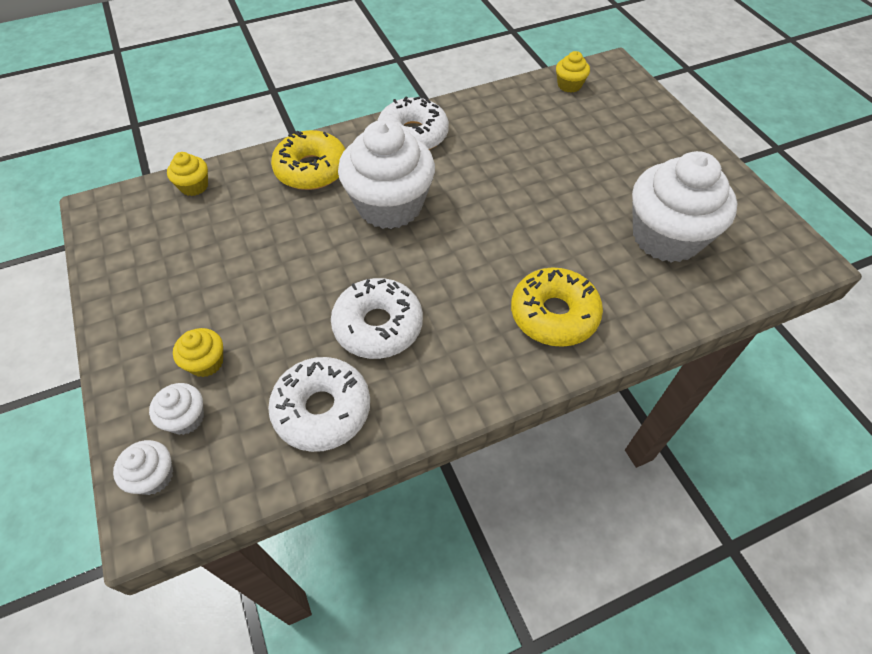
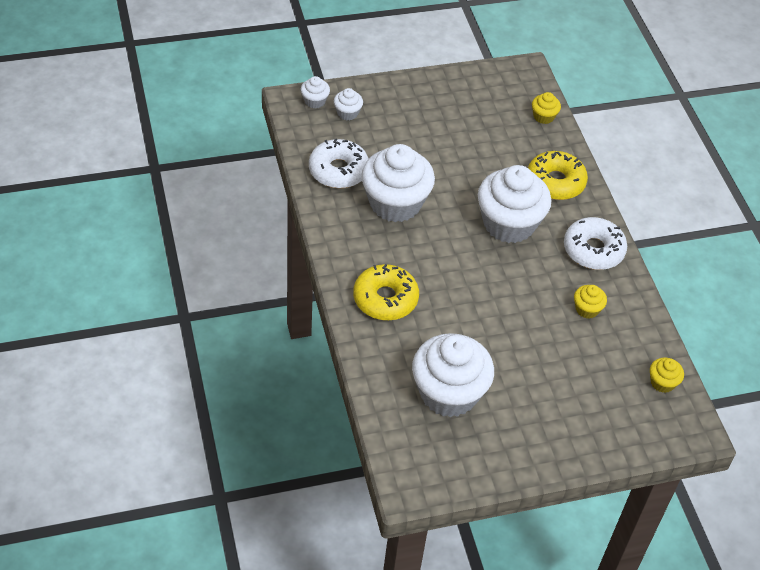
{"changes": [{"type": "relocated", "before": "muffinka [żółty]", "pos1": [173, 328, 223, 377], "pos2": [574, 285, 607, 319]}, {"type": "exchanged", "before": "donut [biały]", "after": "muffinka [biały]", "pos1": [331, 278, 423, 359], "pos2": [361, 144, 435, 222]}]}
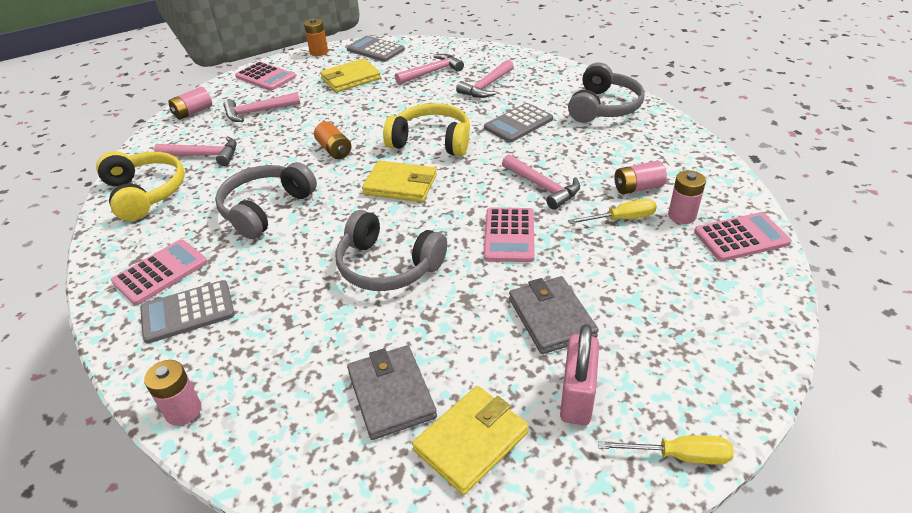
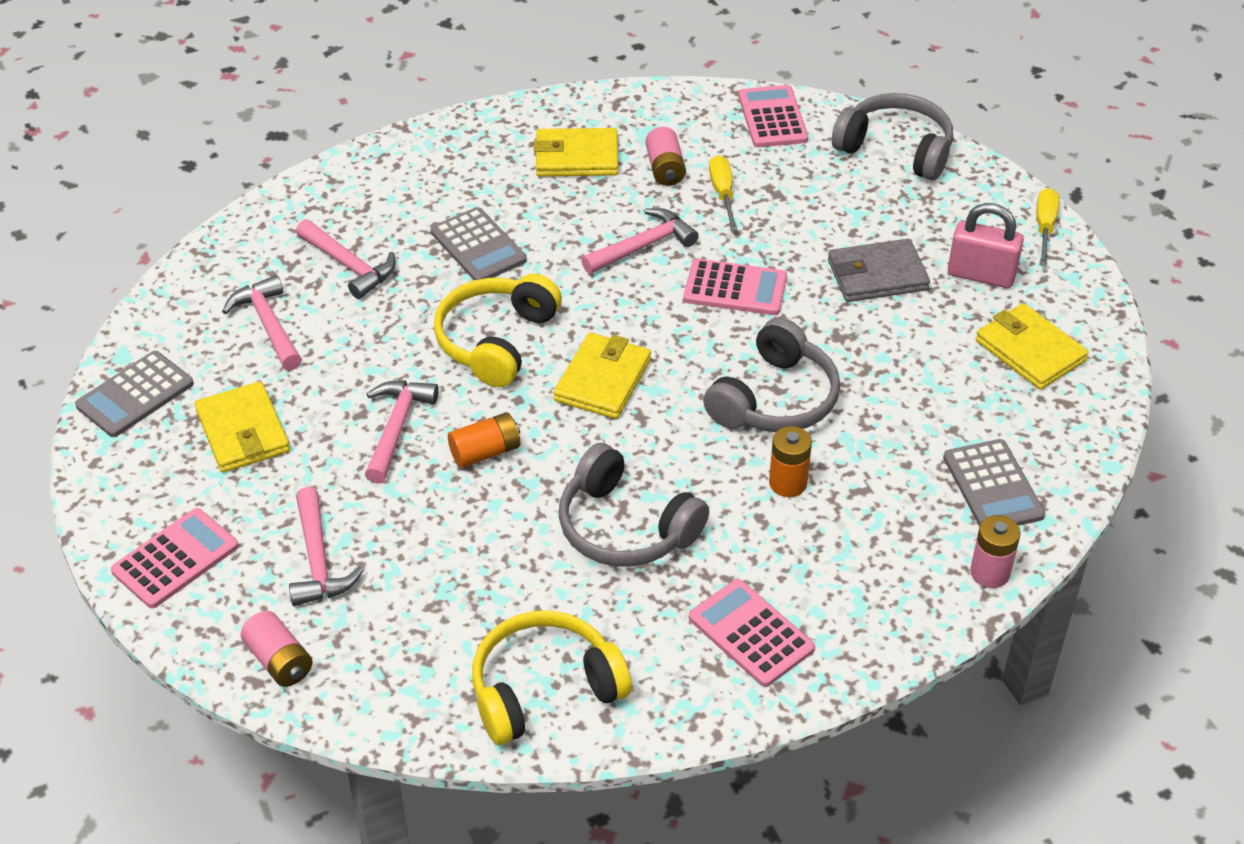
{"changes": [{"type": "missing", "before": "portfel [szary]", "pos1": [347, 345, 437, 440]}, {"type": "missing", "before": "bateria [różowy]", "pos1": [668, 170, 706, 224]}, {"type": "appeared", "after": "portfel [żółty]", "pos2": [534, 128, 618, 177]}, {"type": "relocated", "before": "kalkulator [szary]", "pos1": [140, 280, 235, 344], "pos2": [943, 439, 1045, 527]}, {"type": "relocated", "before": "młotek [różowy]", "pos1": [154, 136, 237, 166], "pos2": [365, 381, 439, 484]}, {"type": "relocated", "before": "bateria [pomarańczowy]", "pos1": [304, 18, 328, 56], "pos2": [769, 426, 812, 497]}, {"type": "relocated", "before": "słuchawki [szary]", "pos1": [568, 63, 644, 123], "pos2": [832, 93, 953, 180]}]}
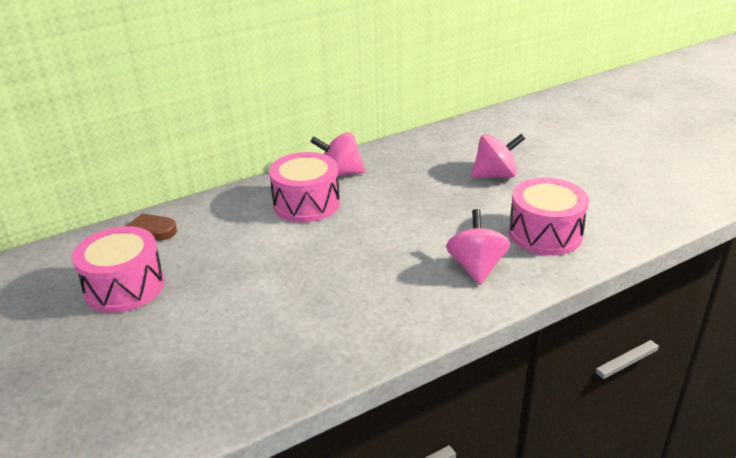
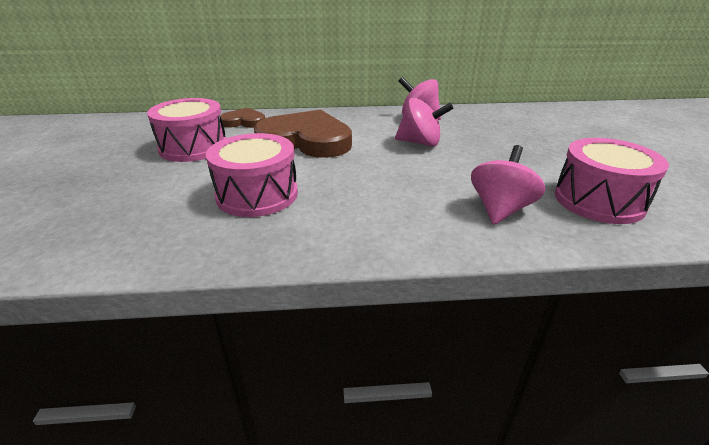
{"changes": [{"type": "appeared", "after": "serce [brązowy]", "pos2": [254, 109, 352, 158]}, {"type": "relocated", "before": "bęben [różowy]", "pos1": [269, 152, 340, 223], "pos2": [206, 133, 298, 217]}, {"type": "relocated", "before": "bączek [różowy]", "pos1": [471, 134, 525, 178], "pos2": [395, 98, 454, 147]}]}
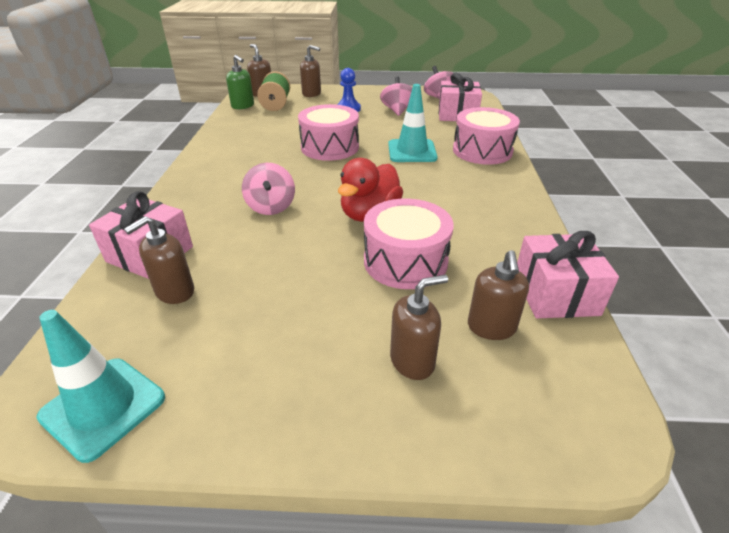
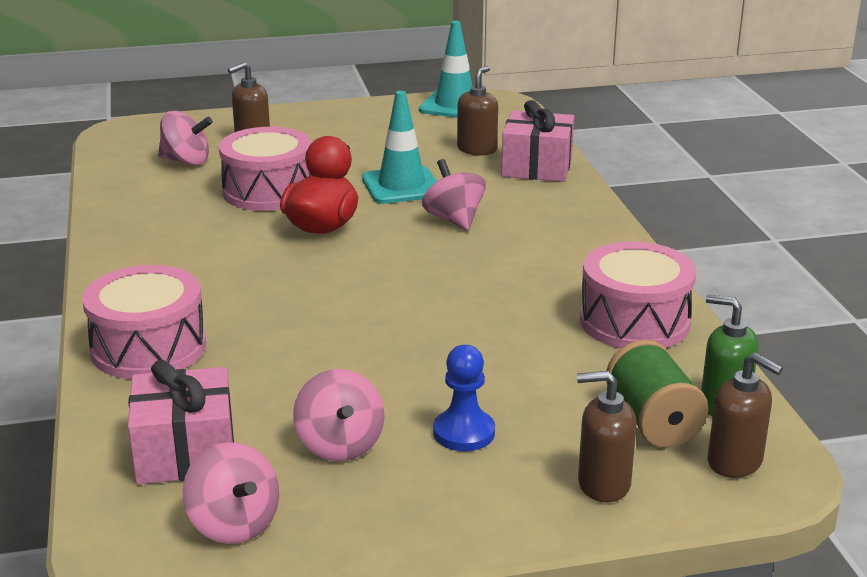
{"changes": [{"type": "missing", "before": "prezent [różowy]", "pos1": [517, 231, 619, 318]}, {"type": "relocated", "before": "bęben [różowy]", "pos1": [298, 104, 359, 161], "pos2": [580, 242, 696, 348]}, {"type": "relocated", "before": "pachołek [turkusowy]", "pos1": [388, 84, 438, 162], "pos2": [362, 91, 437, 204]}, {"type": "exchanged", "before": "dozownik mydła [brązowy]", "after": "bączek [różowy]", "pos1": [468, 250, 529, 340], "pos2": [158, 111, 213, 165]}]}
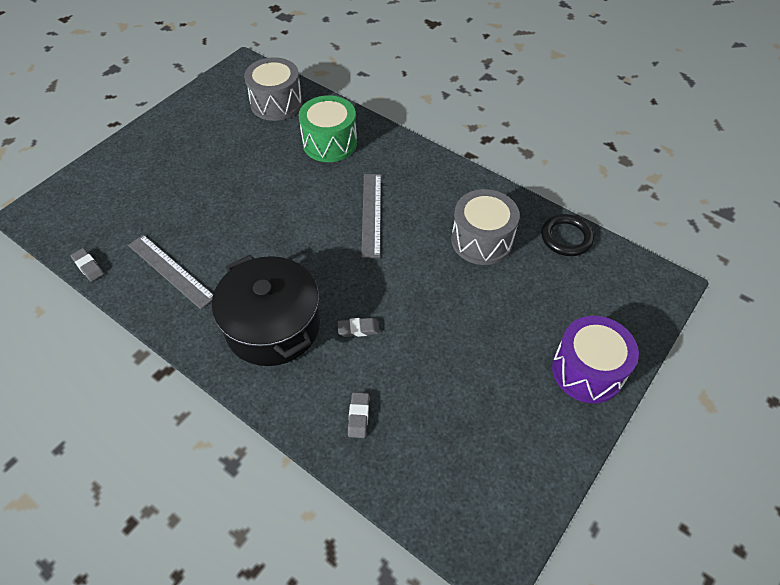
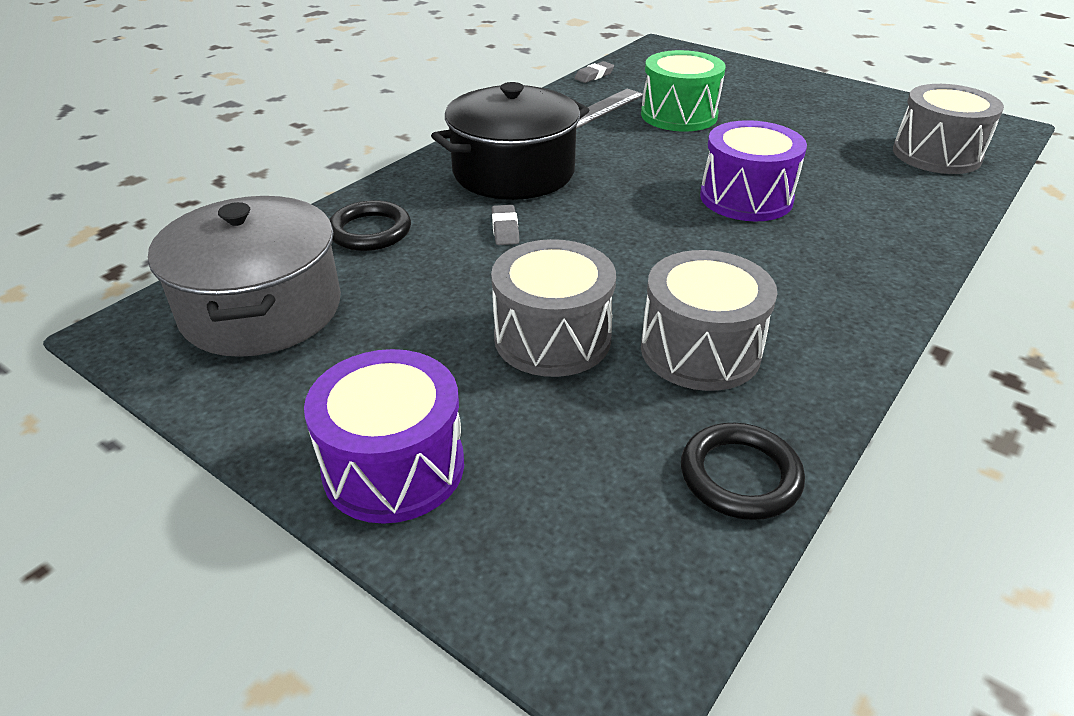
{"changes": [{"type": "missing", "before": "linijka [szary]", "pos1": [361, 174, 381, 258]}, {"type": "appeared", "after": "garnek [szary]", "pos2": [148, 196, 341, 357]}, {"type": "appeared", "after": "bęben [szary]", "pos2": [491, 239, 616, 377]}, {"type": "appeared", "after": "bęben [fioletowy]", "pos2": [700, 120, 807, 221]}, {"type": "relocated", "before": "bęben [zielony]", "pos1": [298, 95, 357, 162], "pos2": [641, 50, 726, 131]}, {"type": "exchanged", "before": "gumka do mazania [szary]", "after": "pierścień [czarny]", "pos1": [348, 392, 369, 438], "pos2": [329, 200, 411, 251]}]}
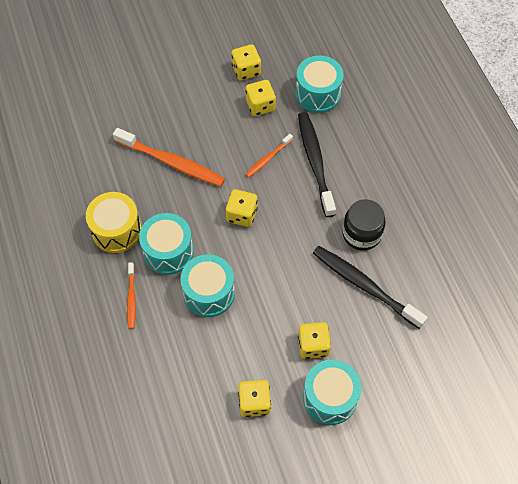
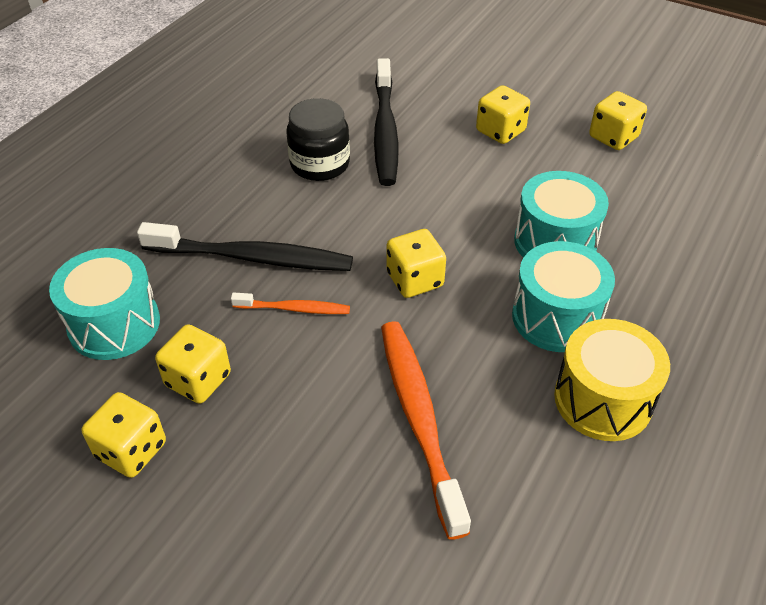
{"changes": [{"type": "missing", "before": "szczoteczka do zębów [pomarańczowy]", "pos1": [127, 262, 136, 329]}, {"type": "missing", "before": "bęben [turkusowy]", "pos1": [303, 360, 361, 425]}, {"type": "spun", "before": "szczoteczka do zębów [czarny]", "pos1": [298, 112, 336, 217], "pos2": [137, 222, 353, 271], "turn": -120}]}
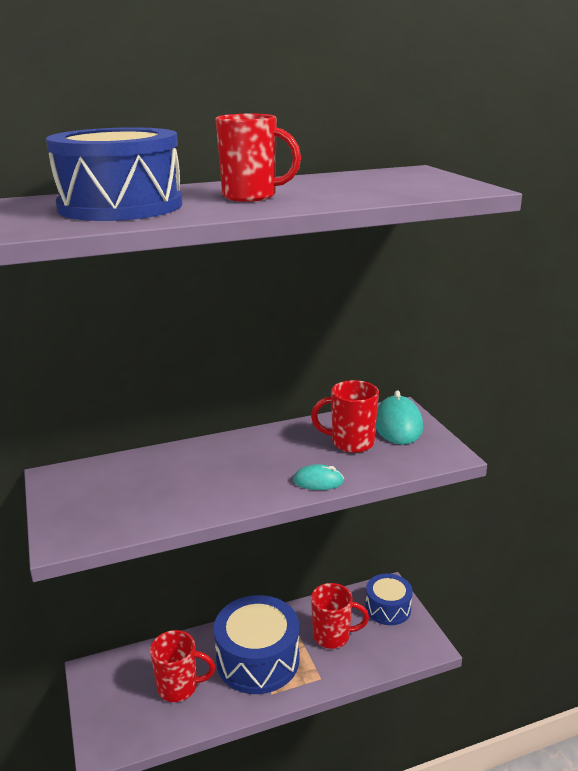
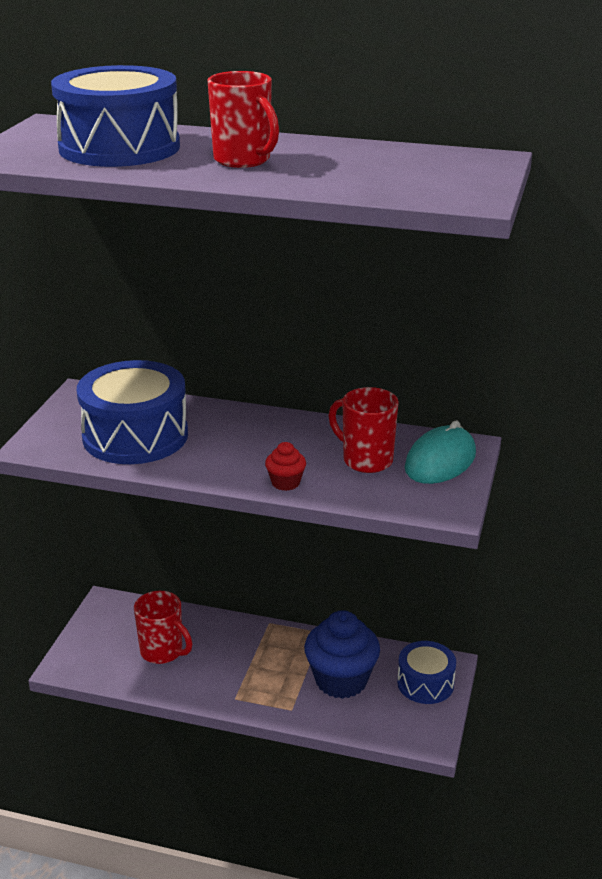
{"changes": [{"type": "relocated", "before": "bęben [niebieski]", "pos1": [214, 595, 299, 694], "pos2": [77, 360, 188, 464]}, {"type": "exchanged", "before": "myszka [turkusowy]", "after": "muffinka [czerwony]", "pos1": [293, 464, 344, 490], "pos2": [265, 442, 306, 491]}, {"type": "exchanged", "before": "kubek [czerwony]", "after": "muffinka [niebieski]", "pos1": [311, 583, 369, 649], "pos2": [304, 610, 380, 699]}]}
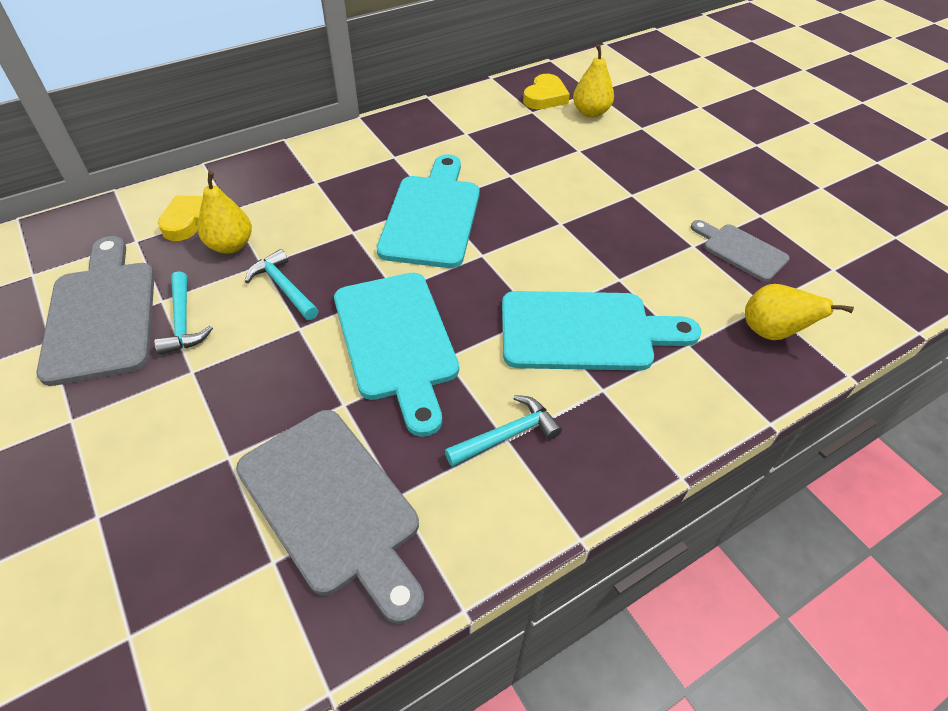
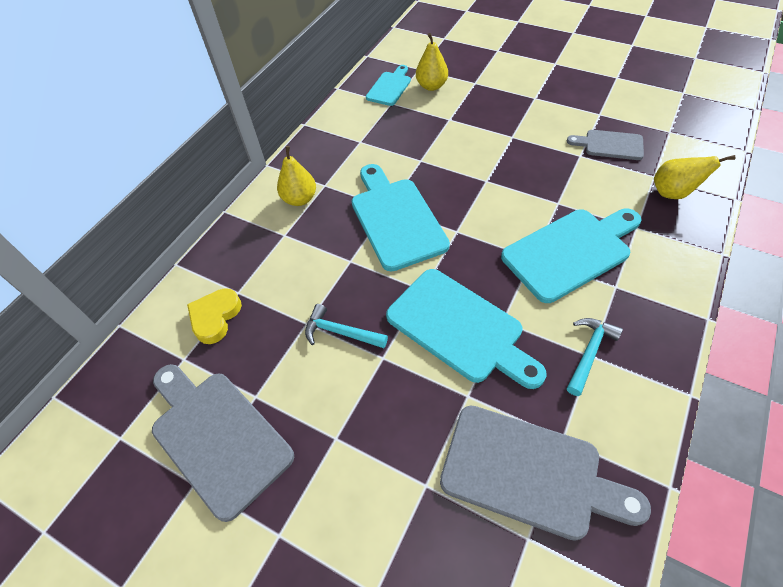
{"changes": [{"type": "missing", "before": "młotek [turkusowy]", "pos1": [154, 271, 213, 355]}, {"type": "relocated", "before": "gruszka [żółty]", "pos1": [198, 172, 252, 253], "pos2": [277, 146, 316, 206]}, {"type": "exchanged", "before": "serce [żółty]", "after": "deska do krojenia [turkusowy]", "pos1": [523, 74, 570, 109], "pos2": [366, 65, 411, 106]}]}
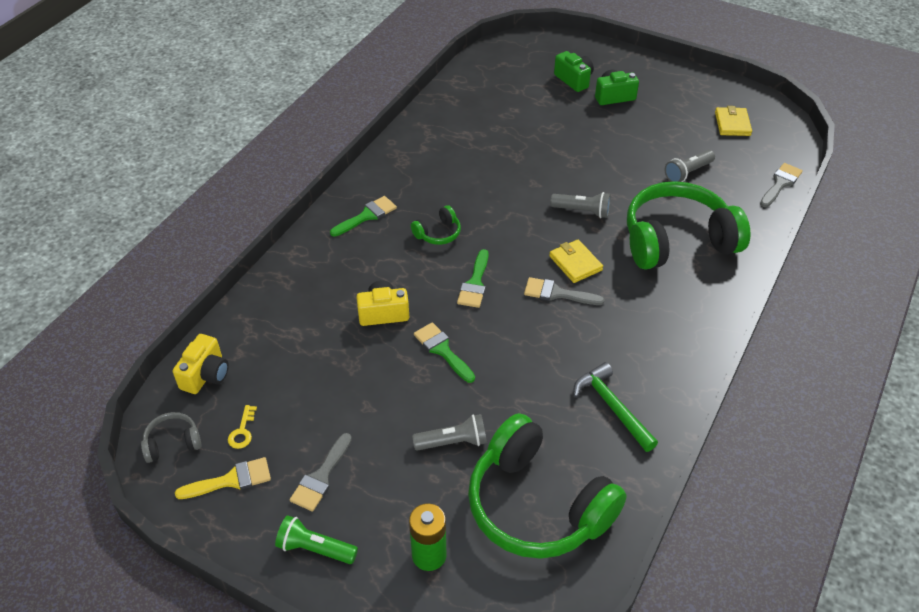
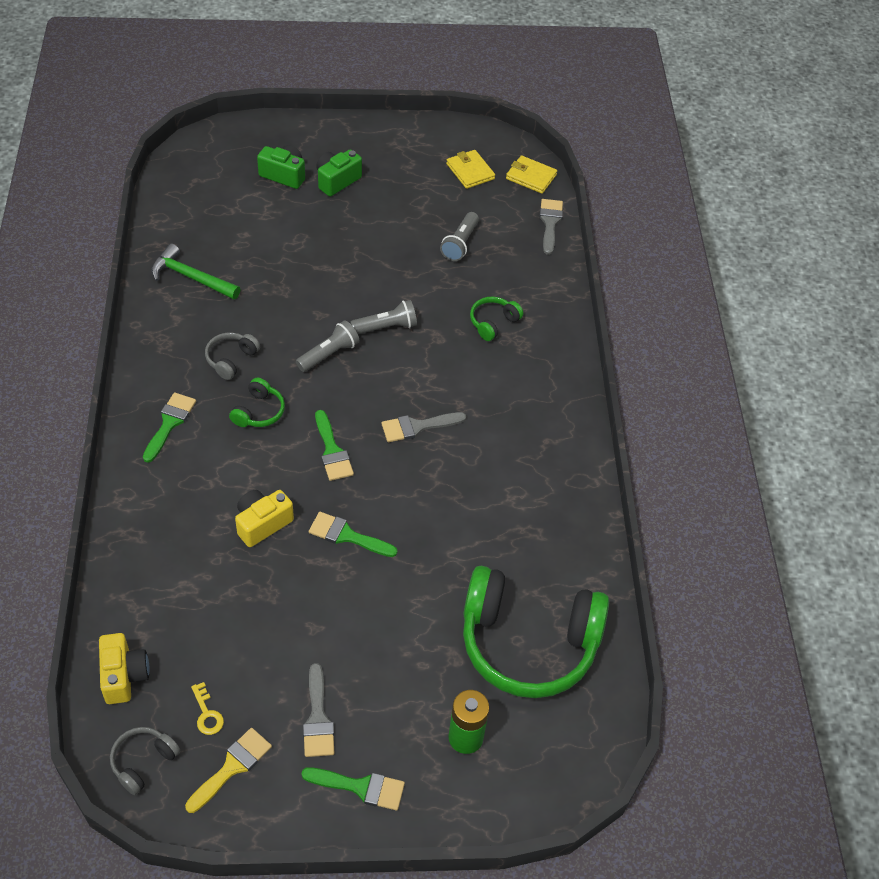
{"changes": [{"type": "appeared", "after": "słuchawki [szary]", "pos2": [205, 332, 260, 380]}, {"type": "relocated", "before": "latarka [szary]", "pos1": [412, 414, 487, 451], "pos2": [296, 320, 360, 372]}, {"type": "relocated", "before": "portfel [żółty]", "pos1": [549, 240, 603, 283], "pos2": [506, 155, 557, 194]}, {"type": "relocated", "before": "młotek [zielony]", "pos1": [574, 362, 658, 452], "pos2": [151, 244, 241, 300]}, {"type": "exchanged", "before": "latarka [zielony]", "after": "pędzel [zielony]", "pos1": [275, 515, 358, 564], "pos2": [301, 767, 405, 810]}, {"type": "size", "before": "słuchawki [zielony]", "pos1": [627, 181, 751, 270], "pos2": [470, 296, 523, 341], "scale": 0.42}]}
